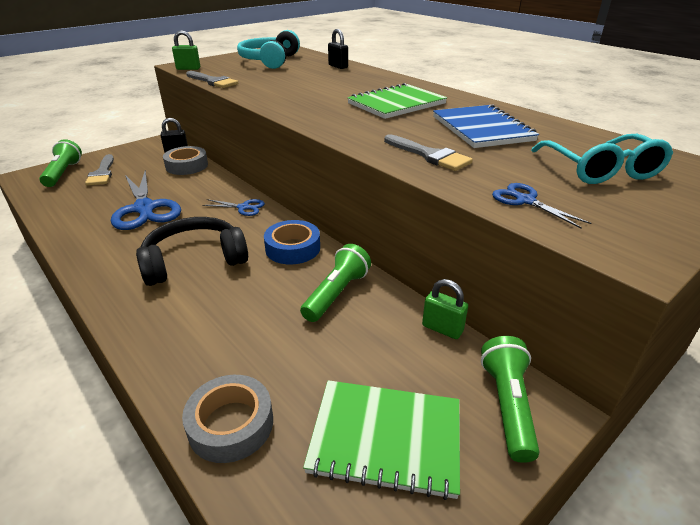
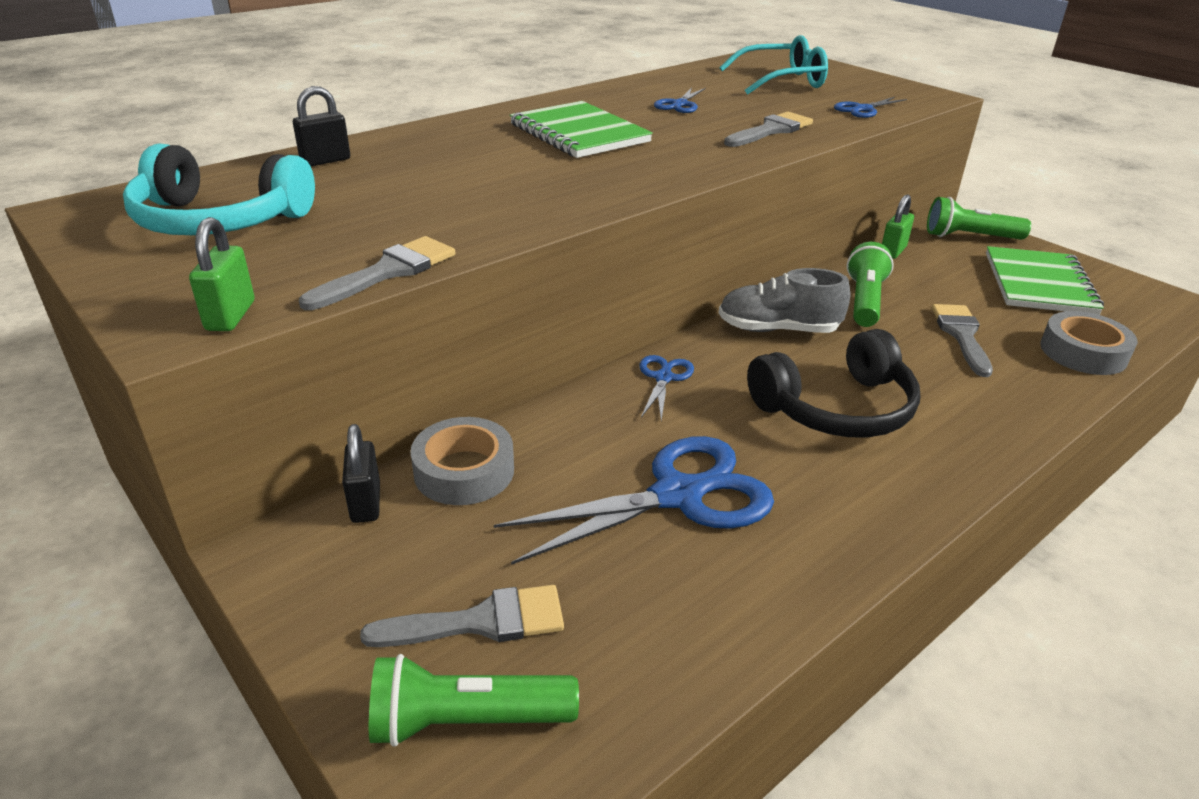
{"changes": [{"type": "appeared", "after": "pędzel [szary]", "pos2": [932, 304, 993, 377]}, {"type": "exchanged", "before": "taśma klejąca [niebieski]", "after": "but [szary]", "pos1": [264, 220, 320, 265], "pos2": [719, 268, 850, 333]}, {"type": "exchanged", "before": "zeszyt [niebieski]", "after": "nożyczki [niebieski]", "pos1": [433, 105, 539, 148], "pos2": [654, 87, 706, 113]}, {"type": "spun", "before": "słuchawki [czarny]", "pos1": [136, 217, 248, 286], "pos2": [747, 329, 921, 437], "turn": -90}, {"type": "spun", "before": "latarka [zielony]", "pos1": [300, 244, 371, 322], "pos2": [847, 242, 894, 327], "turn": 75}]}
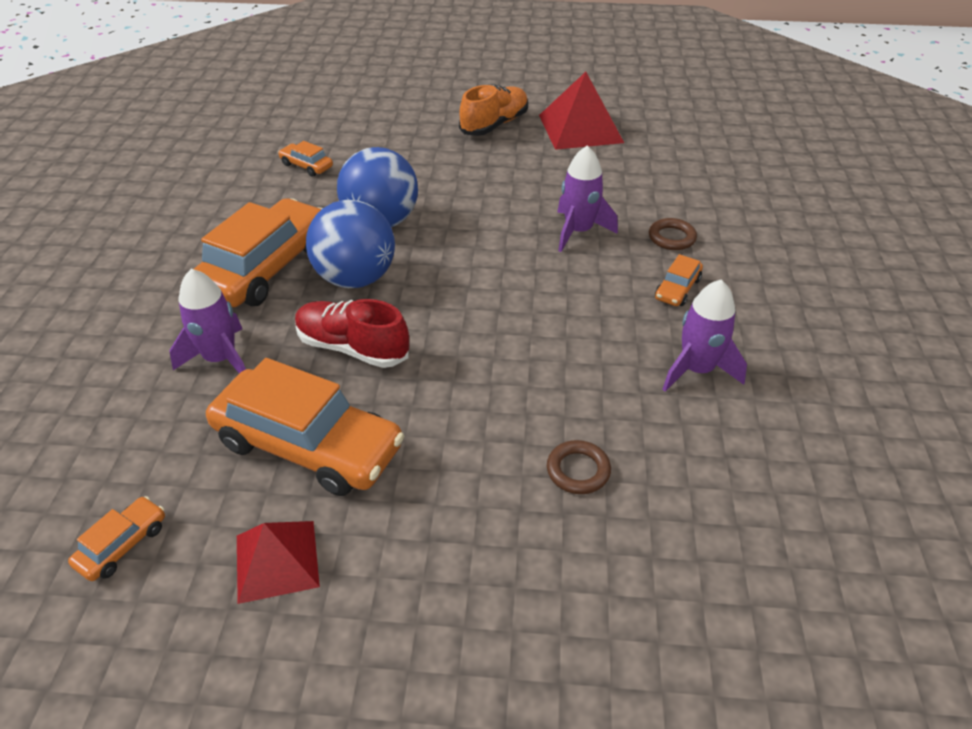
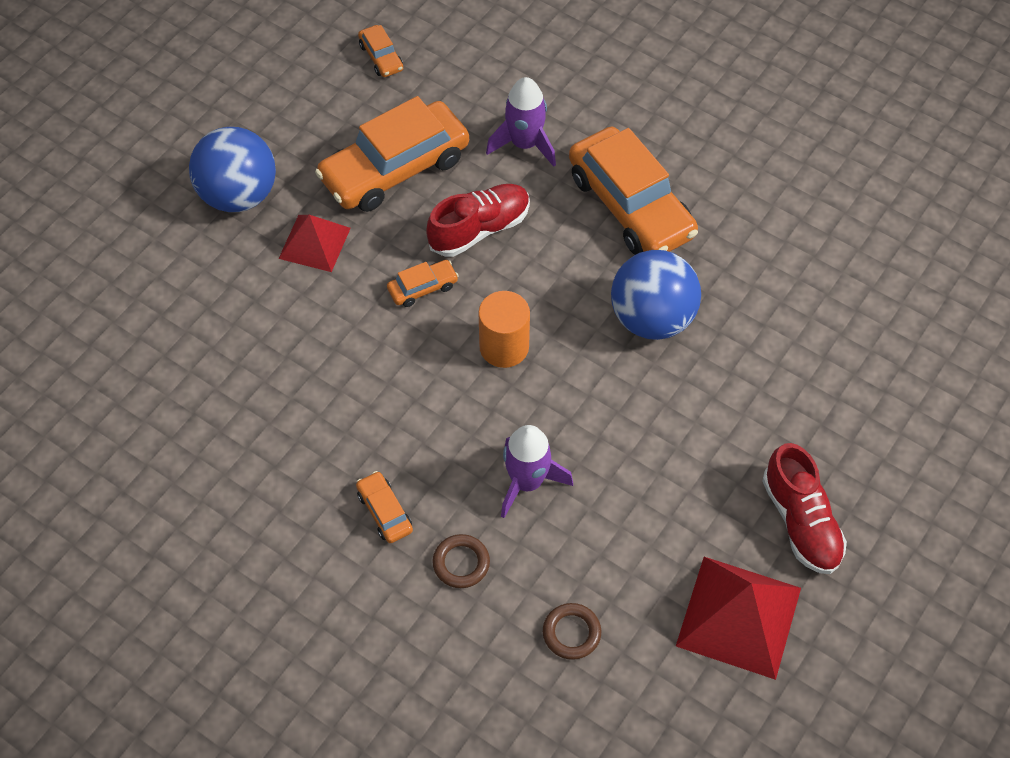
{"changes": [{"type": "missing", "before": "rakieta [fioletowy]", "pos1": [662, 280, 747, 392]}, {"type": "appeared", "after": "walec [pomarańczowy]", "pos2": [478, 291, 530, 368]}, {"type": "relocated", "before": "piramida [czerwony]", "pos1": [237, 521, 320, 604], "pos2": [278, 215, 351, 272]}, {"type": "relocated", "before": "samochód [pomarańczowy]", "pos1": [278, 141, 333, 177], "pos2": [387, 260, 459, 307]}, {"type": "relocated", "before": "piłka [niebieski]", "pos1": [306, 200, 395, 288], "pos2": [189, 127, 276, 212]}, {"type": "relocated", "before": "pierścień [brązowy]", "pos1": [547, 440, 611, 494], "pos2": [543, 603, 601, 660]}, {"type": "colour", "before": "but [pomarańczowy]", "after": "but [czerwony]", "pos1": [459, 84, 528, 136], "pos2": [762, 443, 847, 574]}]}
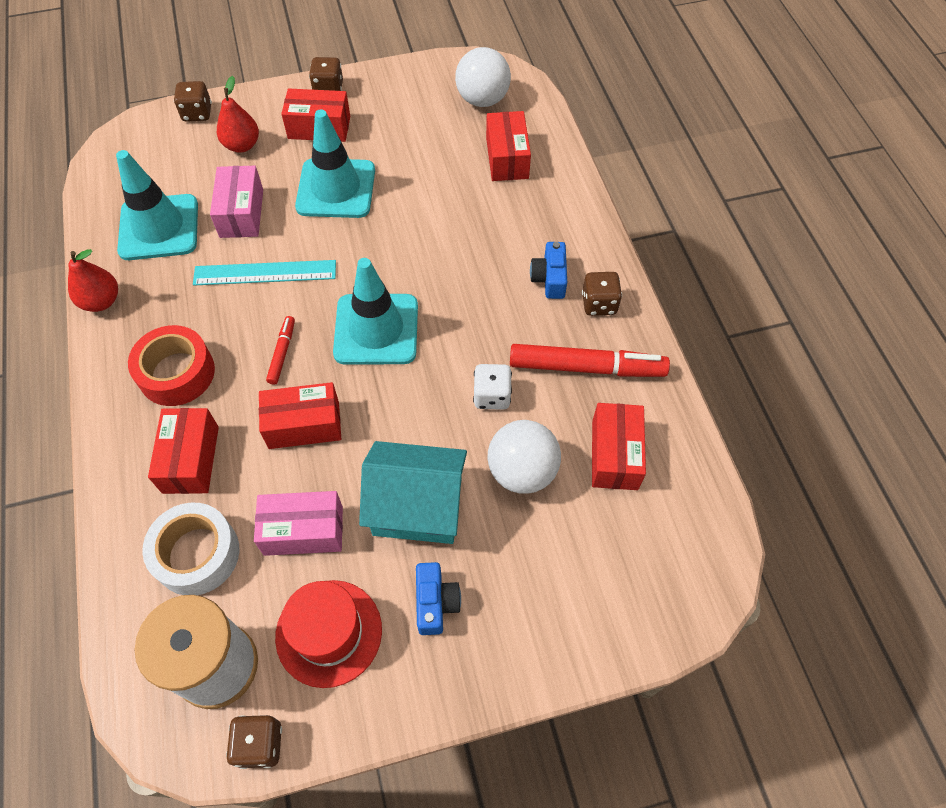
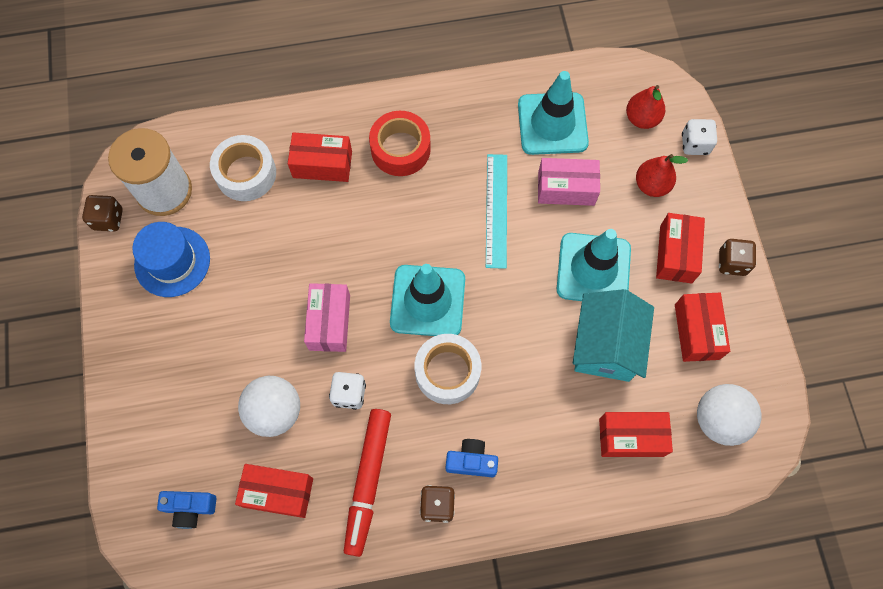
{"changes": [{"type": "missing", "before": "flamaster [czerwony]", "pos1": [266, 316, 295, 385]}, {"type": "appeared", "after": "taśma klejąca [biały]", "pos2": [414, 334, 481, 404]}, {"type": "relocated", "before": "gruszka [czerwony]", "pos1": [68, 249, 118, 312], "pos2": [626, 85, 665, 129]}, {"type": "relocated", "before": "pudełko [różowy]", "pos1": [254, 491, 343, 556], "pos2": [304, 283, 350, 352]}, {"type": "relocated", "before": "pudełko [czerwony]", "pos1": [259, 382, 341, 449], "pos2": [675, 293, 730, 362]}, {"type": "relocated", "before": "domek [turkusowy]", "pos1": [359, 441, 467, 544], "pos2": [573, 289, 654, 382]}, {"type": "relocated", "before": "aparat fotograficzny [niebieski]", "pos1": [416, 562, 461, 635], "pos2": [157, 491, 217, 529]}, {"type": "colour", "before": "kostka do gry [brązowy]", "after": "kostka do gry [biały]", "pos1": [174, 81, 212, 122], "pos2": [682, 119, 717, 155]}, {"type": "colour", "before": "kapelusz [czerwony]", "after": "kapelusz [niebieski]", "pos1": [275, 580, 382, 688], "pos2": [132, 222, 210, 297]}]}
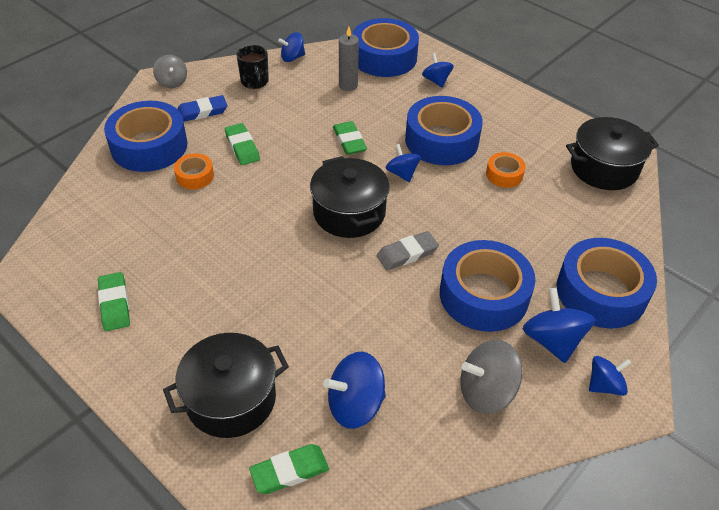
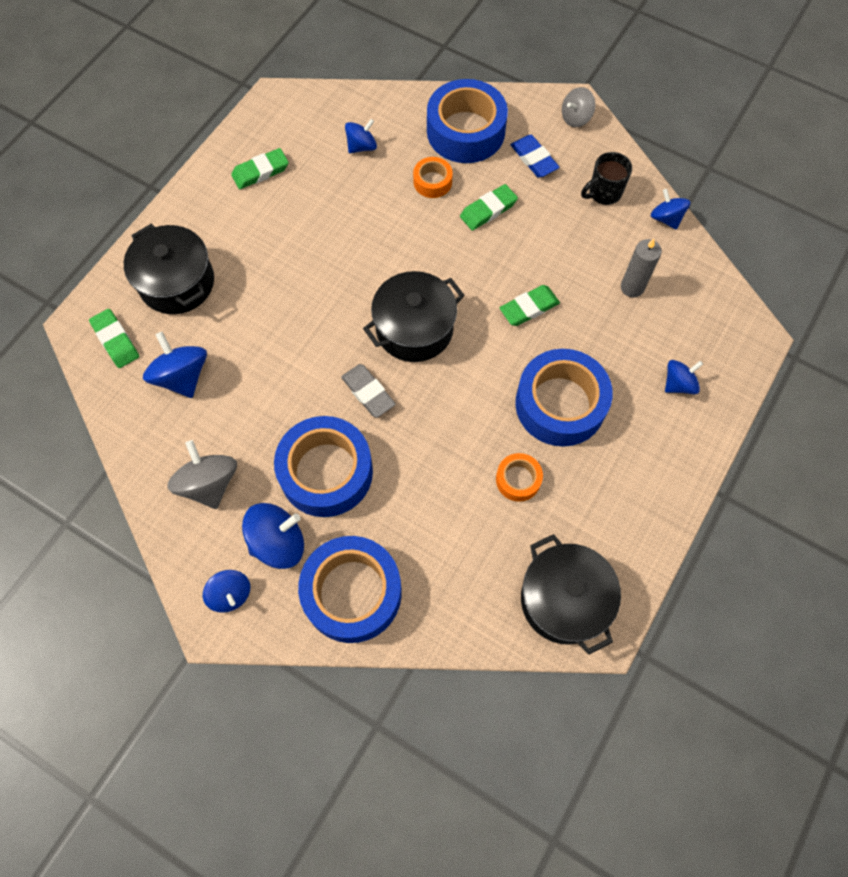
{"changes": [{"type": "missing", "before": "taśma klejąca [niebieski]", "pos1": [353, 18, 419, 77]}, {"type": "relocated", "before": "bączek [niebieski]", "pos1": [386, 144, 421, 182], "pos2": [345, 119, 377, 153]}]}
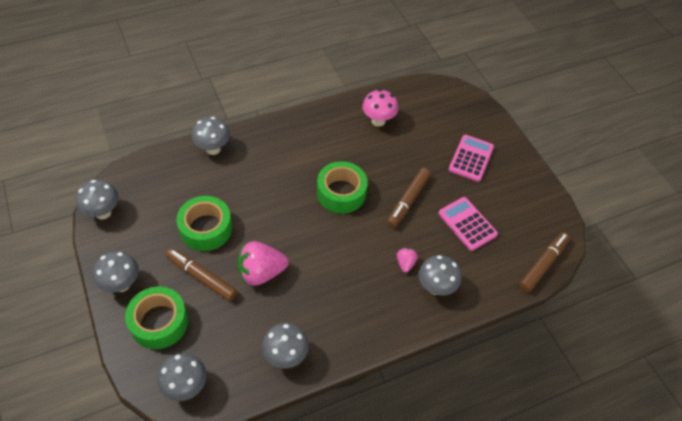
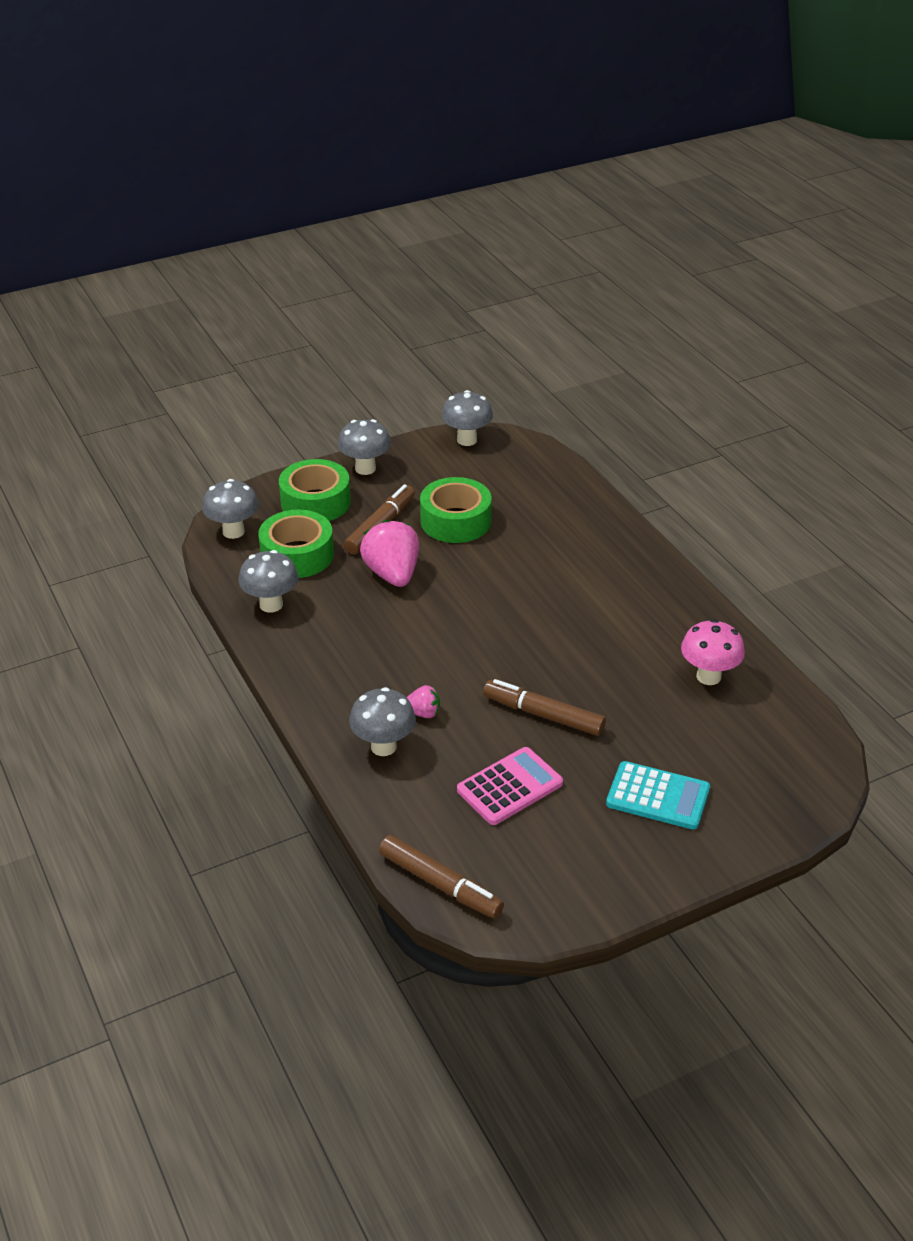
{"changes": [{"type": "missing", "before": "grzyb [szary]", "pos1": [192, 117, 230, 155]}, {"type": "relocated", "before": "taśma klejąca [zielony]", "pos1": [317, 161, 368, 214], "pos2": [258, 510, 334, 578]}, {"type": "colour", "before": "kalkulator [różowy]", "after": "kalkulator [turkusowy]", "pos1": [449, 135, 494, 182], "pos2": [606, 761, 710, 830]}]}
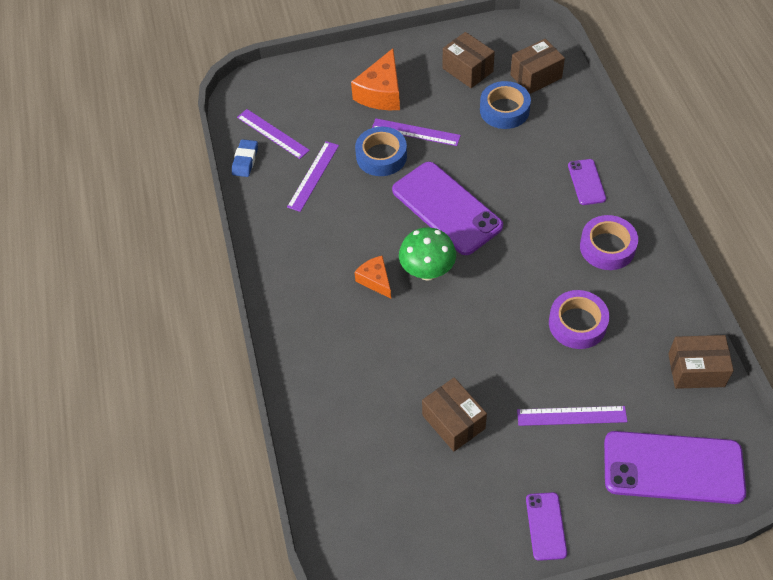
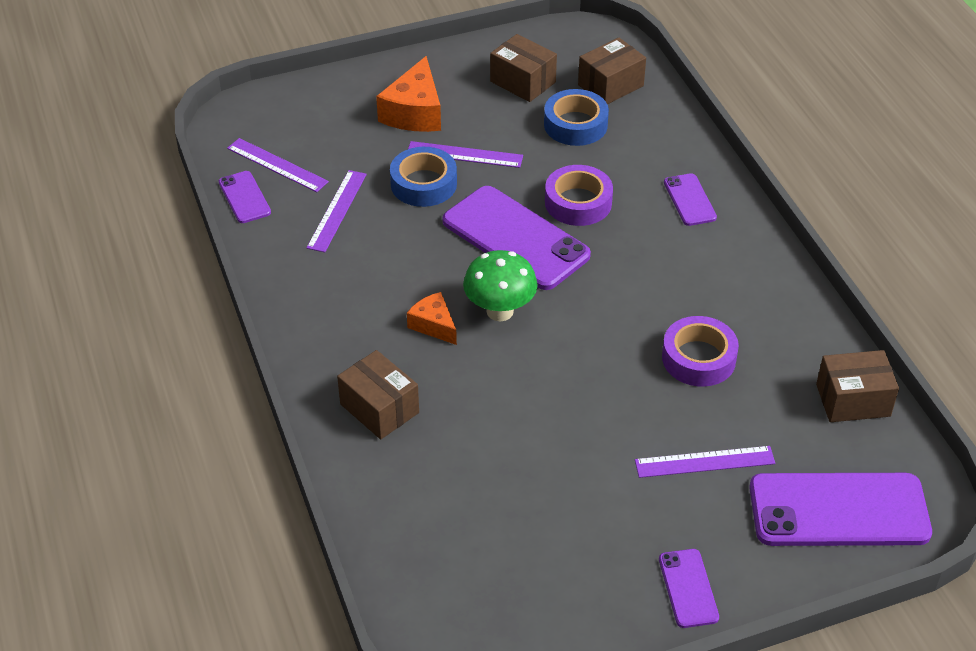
{"changes": [{"type": "relocated", "before": "pudełko [brązowy]", "pos1": [422, 377, 487, 452], "pos2": [337, 350, 419, 439]}, {"type": "relocated", "before": "taśma klejąca [fioletowy]", "pos1": [580, 215, 638, 270], "pos2": [545, 165, 613, 226]}, {"type": "exchanged", "before": "gumka do mazania [niebieski]", "after": "telefon [fioletowy]", "pos1": [232, 139, 258, 177], "pos2": [219, 171, 271, 223]}]}
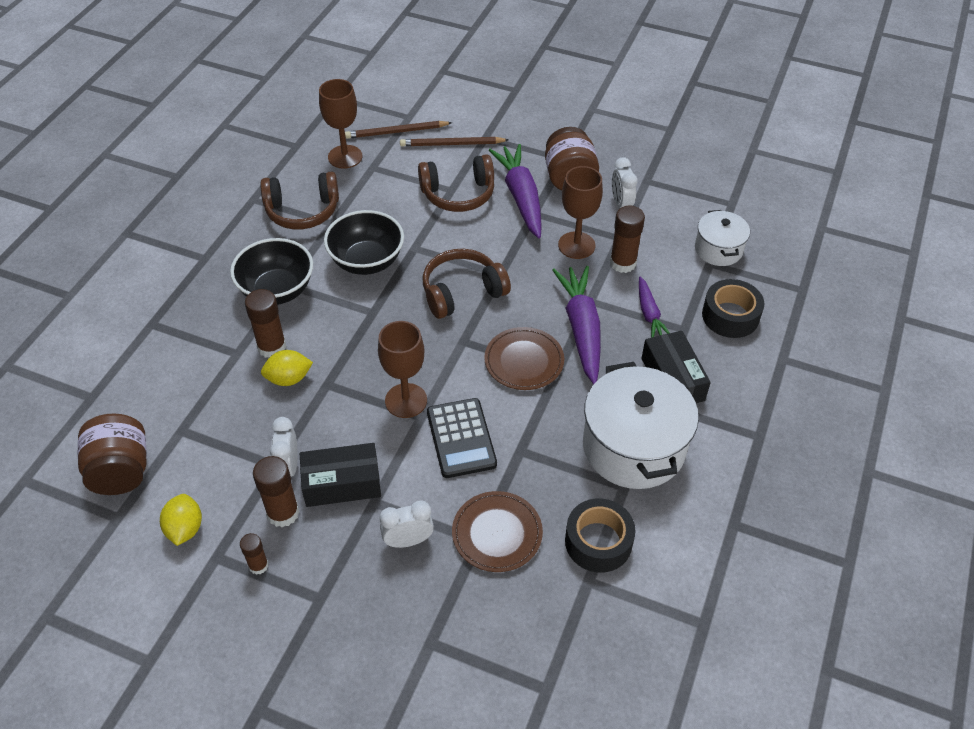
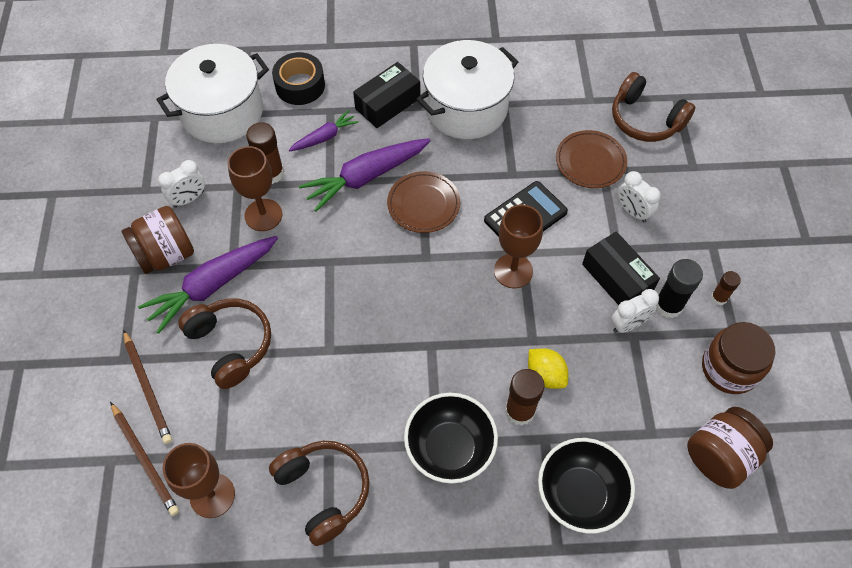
{"changes": [{"type": "missing", "before": "taśma klejąca [czarny]", "pos1": [565, 498, 635, 573]}, {"type": "relocated", "before": "miska [czarny]", "pos1": [324, 210, 404, 275], "pos2": [538, 438, 635, 534]}, {"type": "relocated", "before": "słuchawki [brązowy]", "pos1": [423, 249, 511, 319], "pos2": [612, 72, 695, 142]}, {"type": "exchanged", "before": "cytryna [żółty]", "after": "słoik [brązowy]", "pos1": [160, 494, 202, 546], "pos2": [702, 322, 776, 394]}, {"type": "colour", "before": "klej w sztyfcie [brązowy]", "after": "klej w sztyfcie [czarny]", "pos1": [253, 456, 300, 527], "pos2": [656, 259, 703, 318]}, {"type": "size", "before": "garnek [biały]", "pos1": [695, 210, 750, 266], "pos2": [156, 44, 269, 143], "scale": 1.82}]}
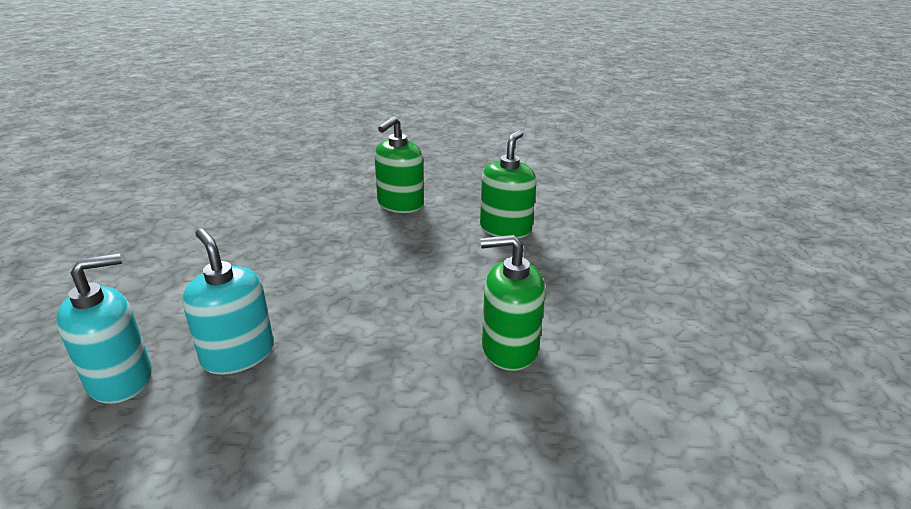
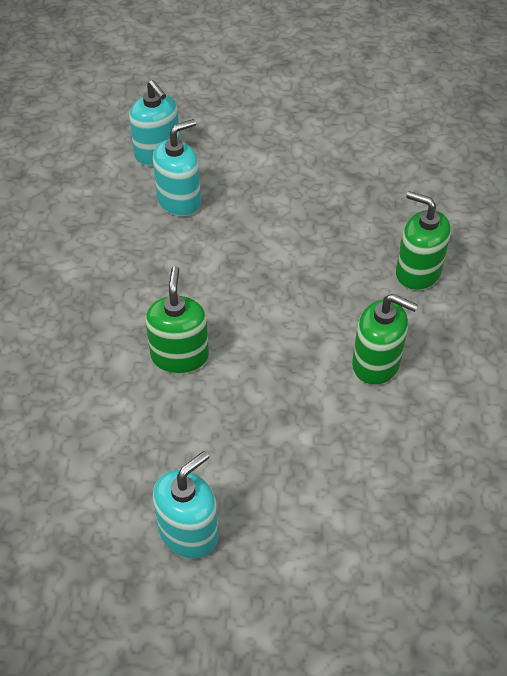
{"changes": [{"type": "appeared", "after": "dozownik mydła [turkusowy]", "pos2": [153, 451, 219, 559]}]}
